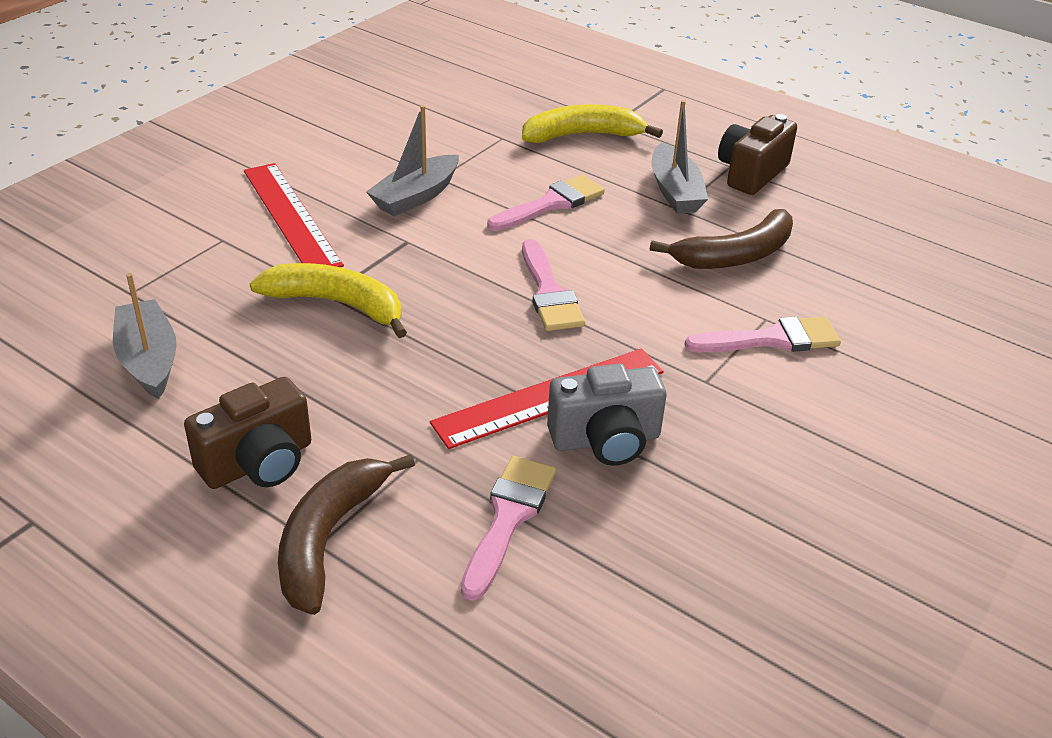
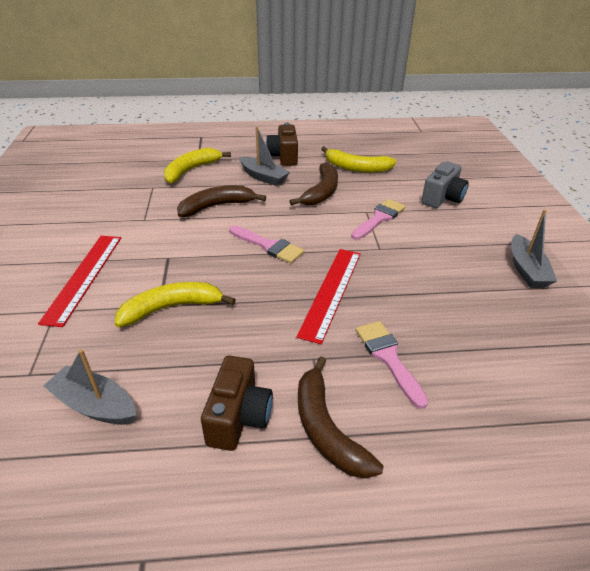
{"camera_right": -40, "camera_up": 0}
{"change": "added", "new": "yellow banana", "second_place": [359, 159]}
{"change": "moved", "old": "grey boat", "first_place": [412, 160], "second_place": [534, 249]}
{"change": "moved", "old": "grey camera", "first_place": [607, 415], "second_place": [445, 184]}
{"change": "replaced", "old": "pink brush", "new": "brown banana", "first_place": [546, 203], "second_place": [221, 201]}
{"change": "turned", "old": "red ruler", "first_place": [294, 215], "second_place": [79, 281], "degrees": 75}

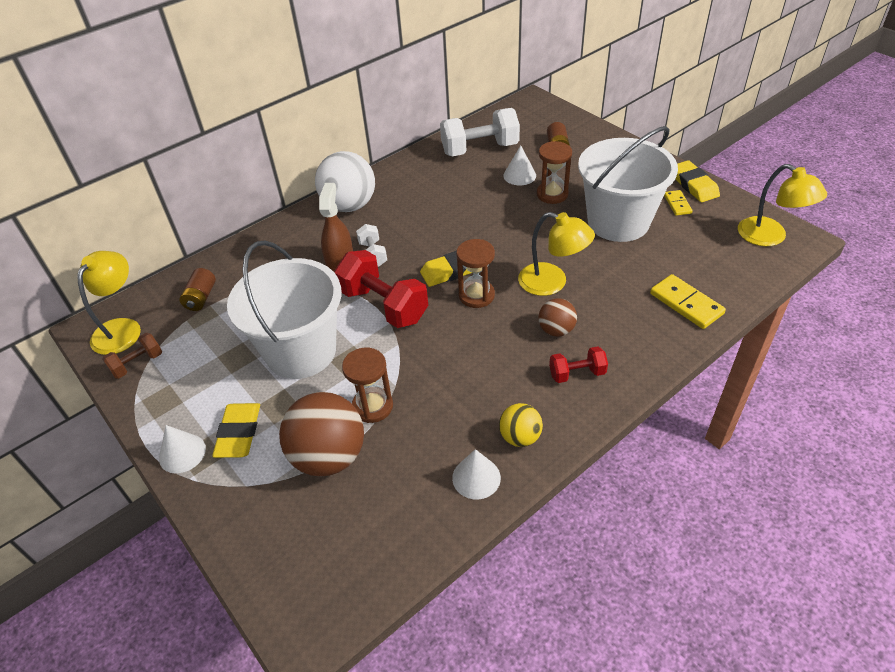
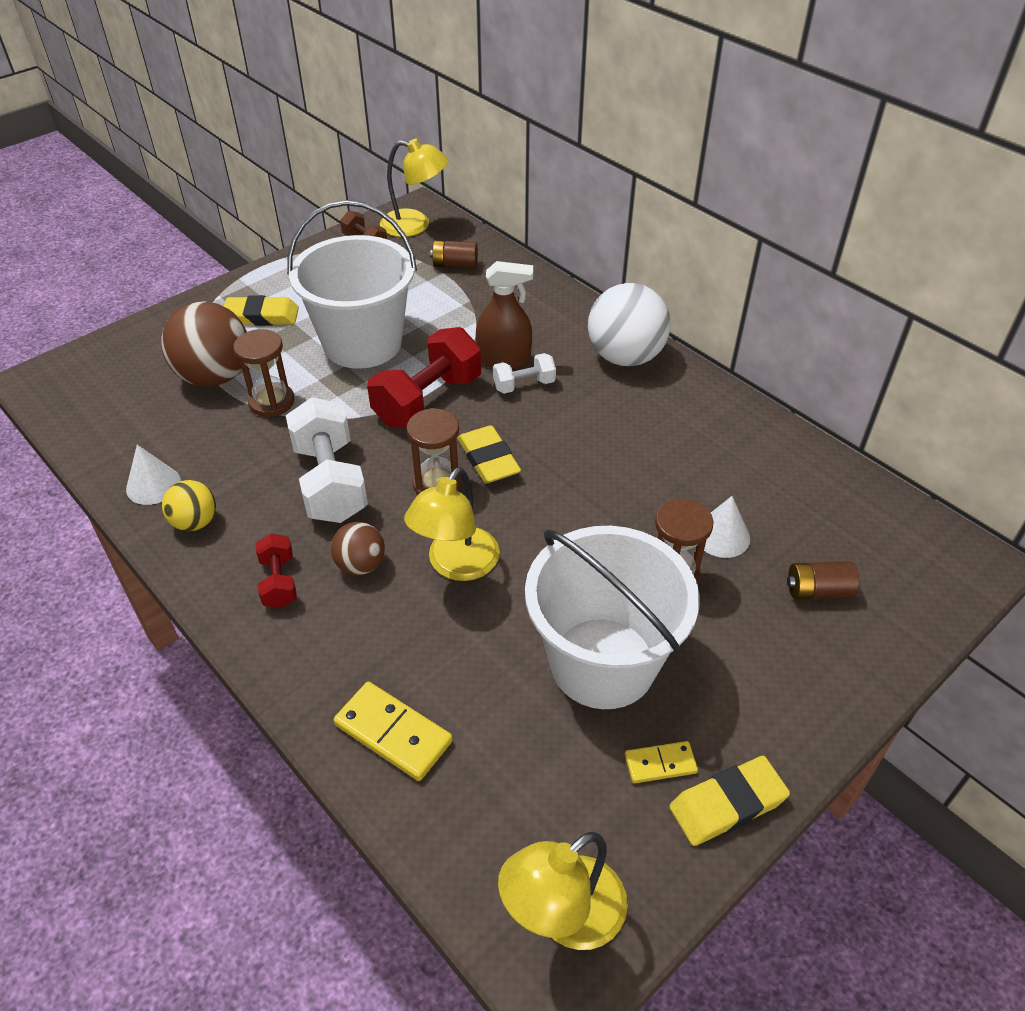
{"camera_right": 85, "camera_up": 0}
{"change": "removed", "old": "white cone", "first_place": [182, 449]}
{"change": "moved", "old": "white dumbbell", "first_place": [480, 132], "second_place": [327, 460]}
{"change": "turned", "old": "yellow domino", "first_place": [688, 301], "second_place": [393, 731], "degrees": 75}

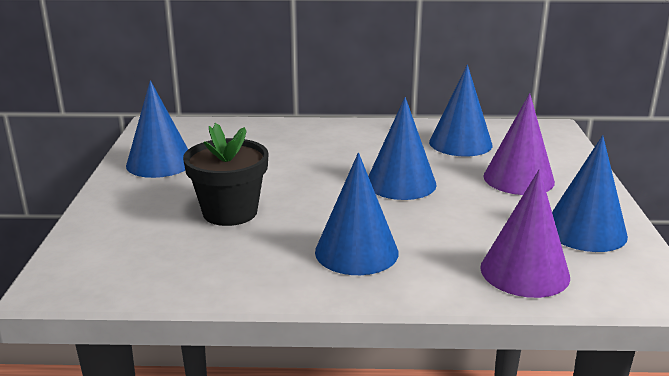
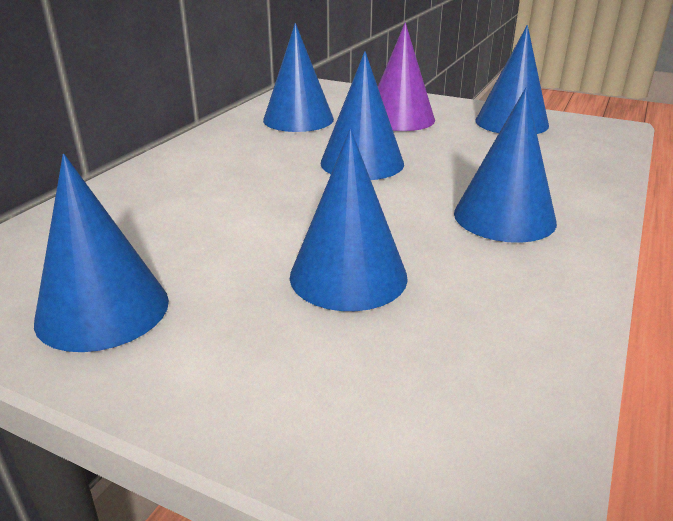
{"camera_right": -65, "camera_up": 5}
{"change": "removed", "old": "purple cone", "first_place": [525, 233]}
{"change": "replaced", "old": "black flower pot", "new": "blue cone", "first_place": [226, 174], "second_place": [349, 220]}

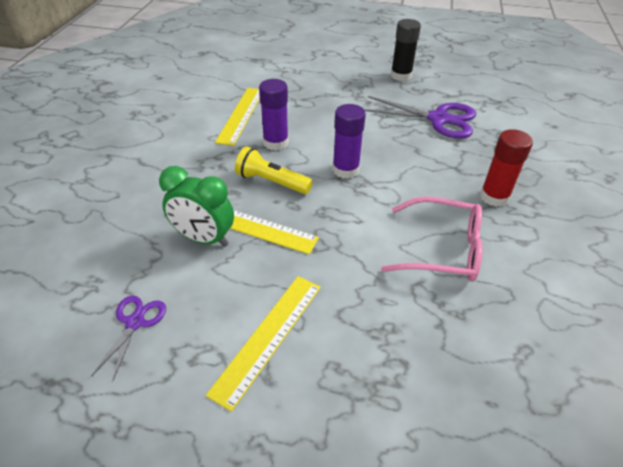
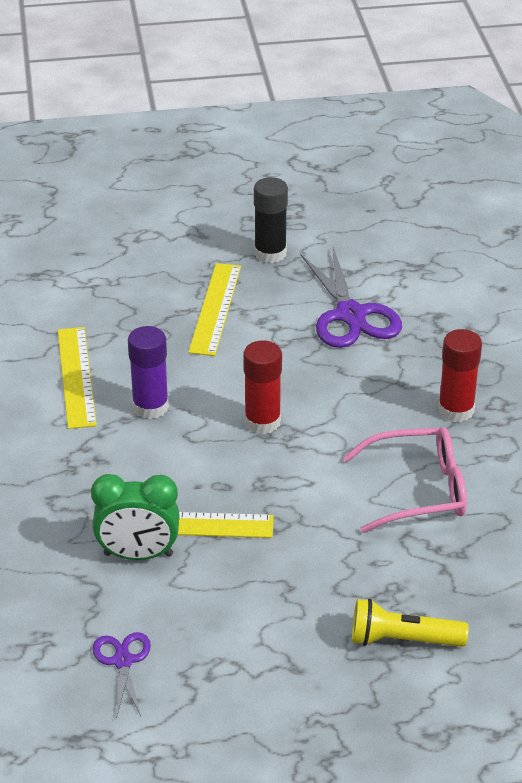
{"camera_right": -20, "camera_up": -5}
{"change": "moved", "old": "yellow ruler", "first_place": [263, 344], "second_place": [214, 309]}
{"change": "moved", "old": "yellow flashlight", "first_place": [274, 170], "second_place": [410, 622]}
{"change": "recoloured", "old": "purple glue stick", "new": "red glue stick", "first_place": [349, 141], "second_place": [262, 387]}
{"change": "turned", "old": "purple scissors", "first_place": [420, 117], "second_place": [351, 297], "degrees": 75}

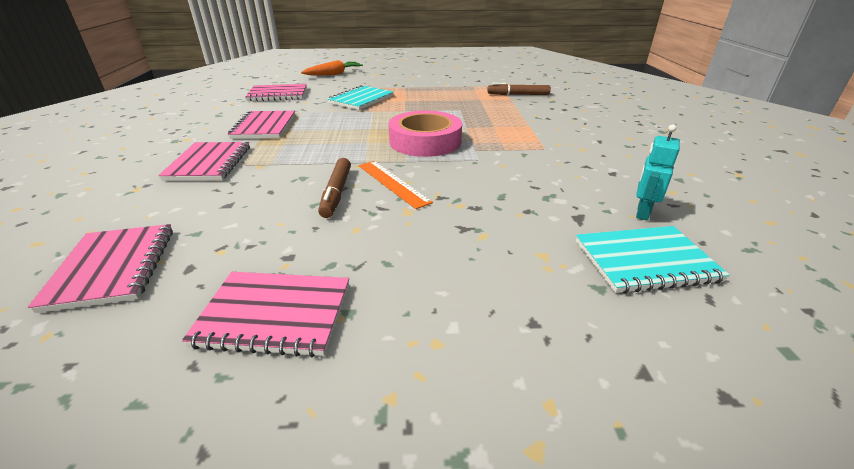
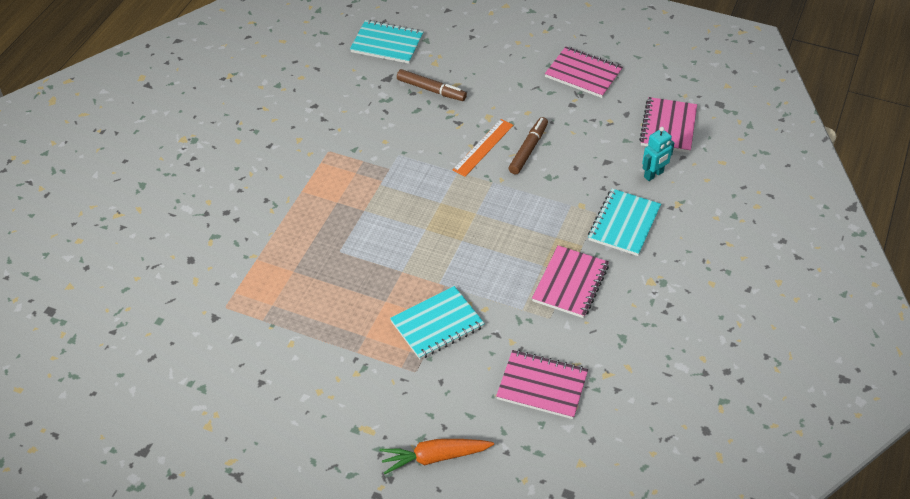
{"camera_right": -155, "camera_up": 15}
{"change": "removed", "old": "pink tape", "first_place": [425, 133]}
{"change": "moved", "old": "brown marker", "first_place": [519, 89], "second_place": [432, 85]}
{"change": "moved", "old": "turquoise robot", "first_place": [658, 172], "second_place": [658, 154]}
{"change": "recoloured", "old": "pink notebook", "new": "turquoise notebook", "first_place": [204, 161], "second_place": [624, 222]}
{"change": "turned", "old": "orange ruler", "first_place": [396, 185], "second_place": [482, 148], "degrees": 45}

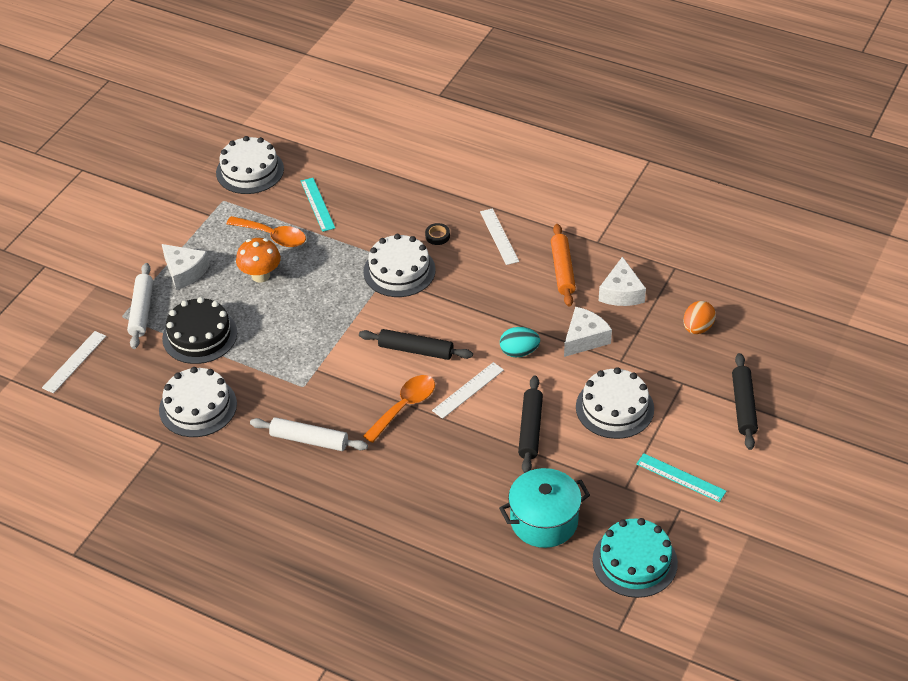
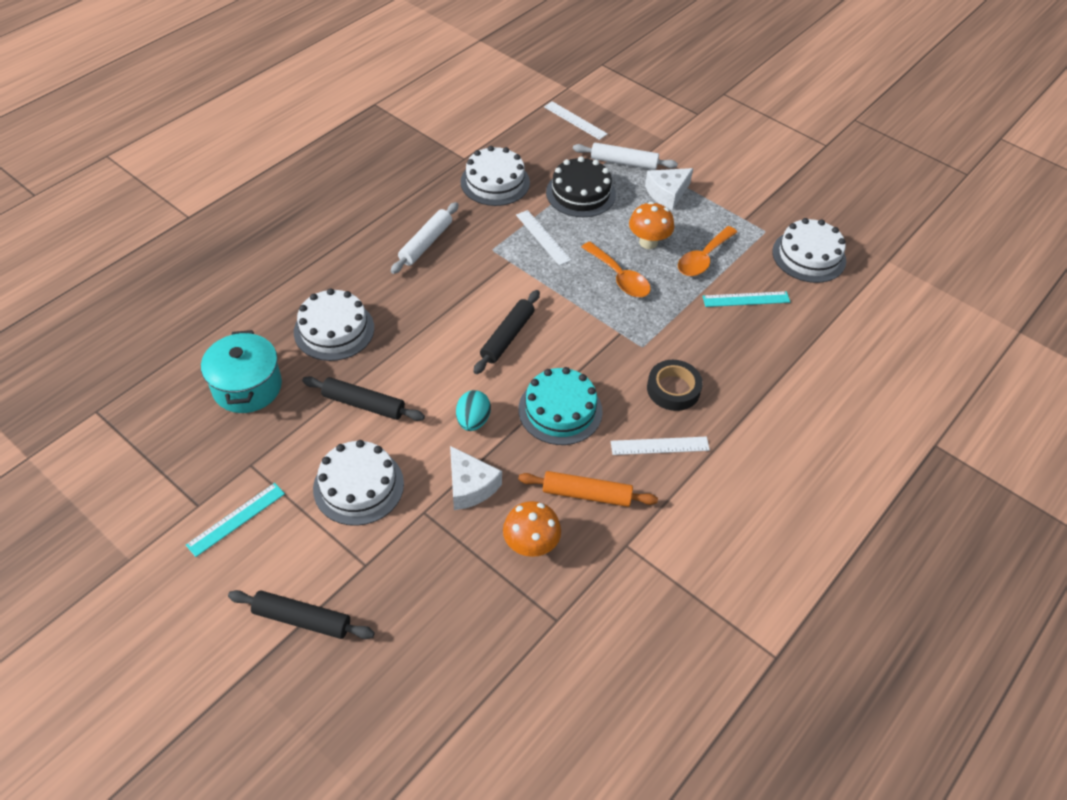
{"camera_right": 100, "camera_up": 5}
{"change": "removed", "old": "orange egg", "first_place": [699, 317]}
{"change": "moved", "old": "white cake", "first_place": [399, 265], "second_place": [334, 324]}
{"change": "moved", "old": "orange spoon", "first_place": [399, 409], "second_place": [616, 269]}
{"change": "moved", "old": "white ruler", "first_place": [468, 390], "second_place": [543, 238]}
{"change": "moved", "old": "turquoise cake", "first_place": [635, 558], "second_place": [561, 406]}
{"change": "replaced", "old": "white cheese", "new": "orange mushroom", "first_place": [622, 281], "second_place": [532, 529]}
{"change": "resized", "old": "black tape", "first_place": [437, 234], "second_place": [675, 385], "factor": 1.87}

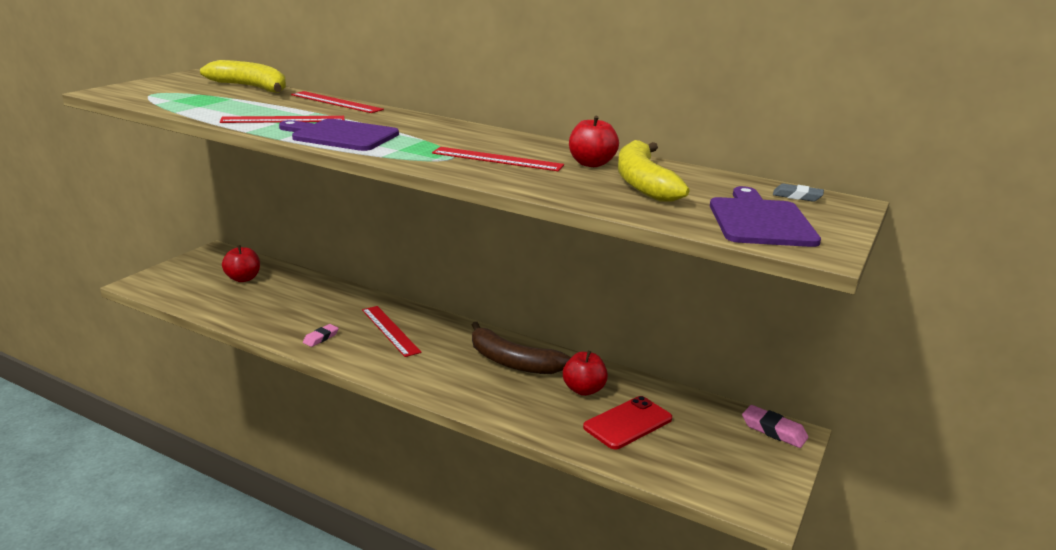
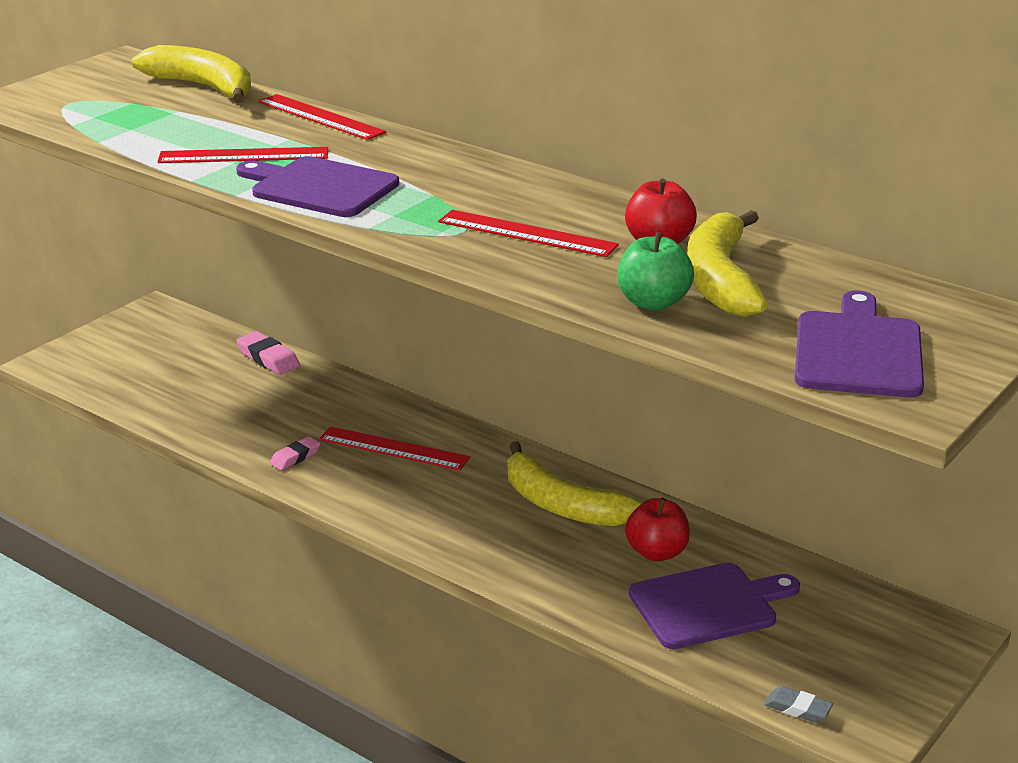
{"camera_right": 10, "camera_up": 5}
{"change": "removed", "old": "red apple", "first_place": [241, 263]}
{"change": "added", "new": "green apple", "second_place": [655, 271]}
{"change": "moved", "old": "pink eraser", "first_place": [775, 426], "second_place": [268, 353]}
{"change": "moved", "old": "grey eraser", "first_place": [798, 192], "second_place": [798, 704]}
{"change": "replaced", "old": "red phone", "new": "purple cutting board", "first_place": [627, 422], "second_place": [714, 605]}
{"change": "recoloured", "old": "brown banana", "new": "yellow banana", "first_place": [521, 348], "second_place": [575, 483]}
{"change": "turned", "old": "red ruler", "first_place": [392, 331], "second_place": [394, 448], "degrees": -45}

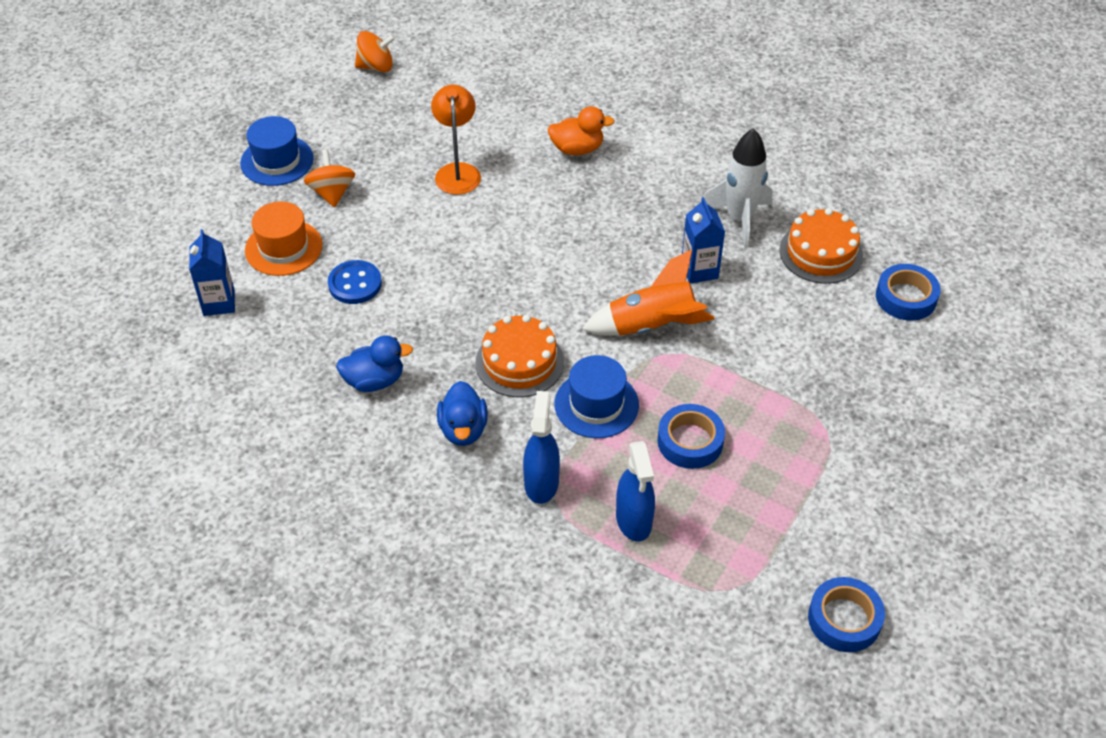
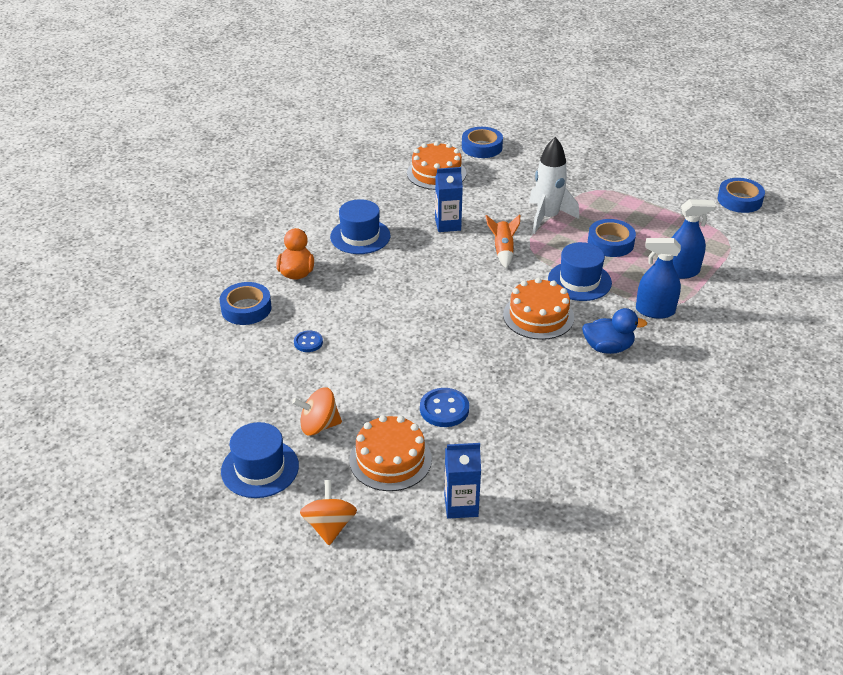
{"camera_right": -85, "camera_up": -10}
{"change": "removed", "old": "blue duck", "first_place": [374, 364]}
{"change": "added", "new": "blue tape", "second_place": [245, 303]}
{"change": "added", "new": "blue hat", "second_place": [360, 226]}
{"change": "moved", "old": "orange spinning top", "first_place": [375, 51], "second_place": [328, 512]}
{"change": "moved", "old": "white rocket", "first_place": [738, 188], "second_place": [554, 185]}
{"change": "replaced", "old": "orange hat", "new": "orange cake", "first_place": [283, 238], "second_place": [390, 453]}
{"change": "replaced", "old": "orange lamp", "new": "blue button", "first_place": [456, 140], "second_place": [308, 341]}
{"change": "resized", "old": "orange rocket", "first_place": [648, 293], "second_place": [503, 241], "factor": 0.6}

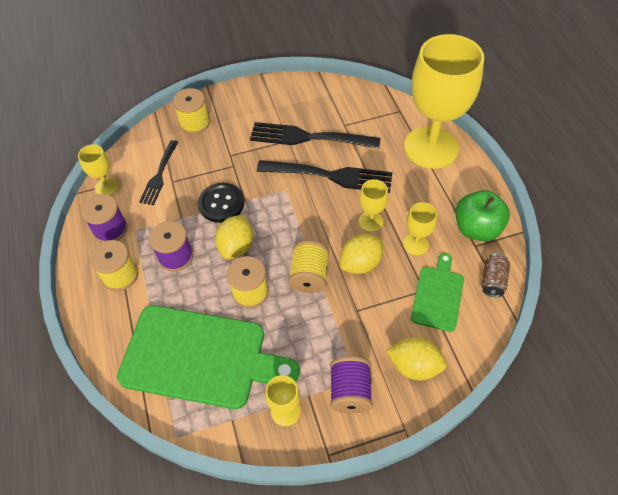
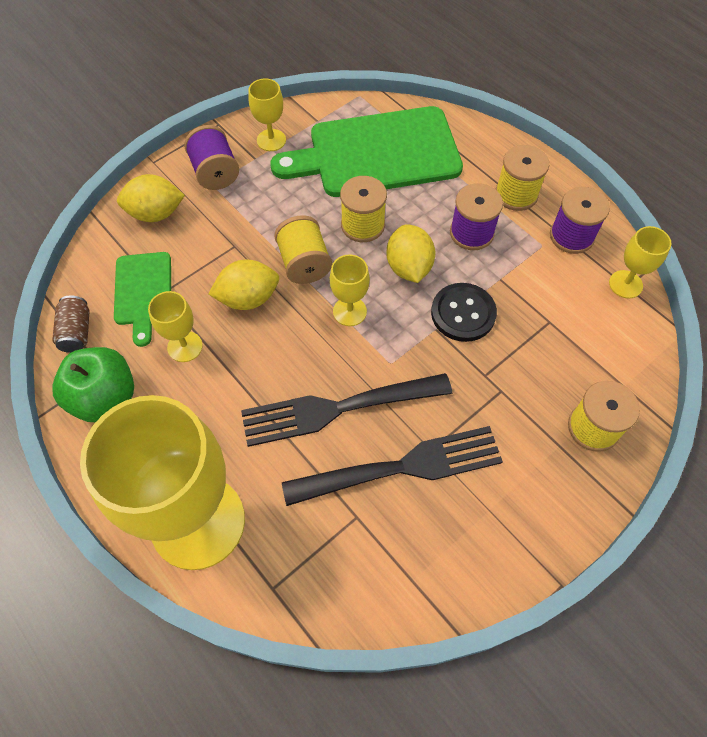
{"camera_right": 155, "camera_up": 5}
{"change": "removed", "old": "black fork", "first_place": [158, 172]}
{"change": "moved", "old": "yellow goblet", "first_place": [373, 205], "second_place": [350, 290]}
{"change": "turned", "old": "yellow lemon", "first_place": [361, 254], "second_place": [244, 285], "degrees": 45}

